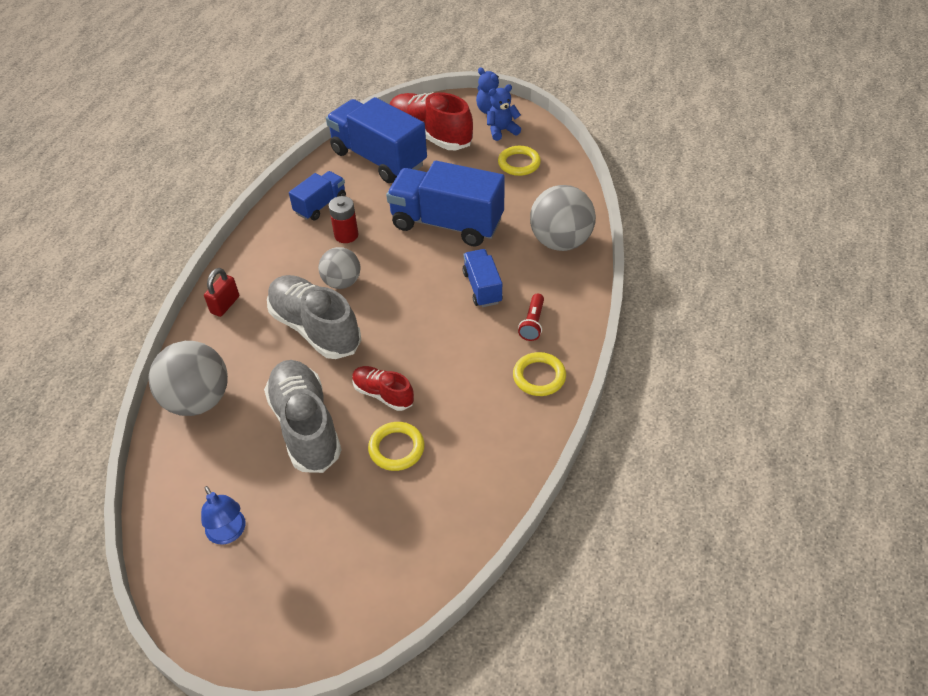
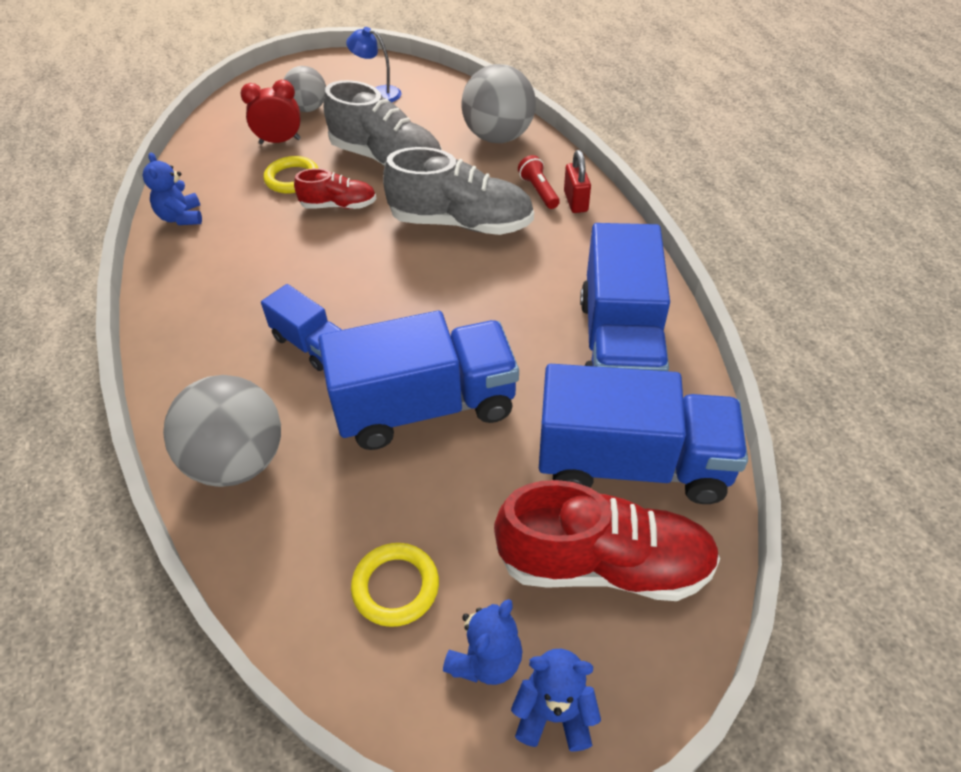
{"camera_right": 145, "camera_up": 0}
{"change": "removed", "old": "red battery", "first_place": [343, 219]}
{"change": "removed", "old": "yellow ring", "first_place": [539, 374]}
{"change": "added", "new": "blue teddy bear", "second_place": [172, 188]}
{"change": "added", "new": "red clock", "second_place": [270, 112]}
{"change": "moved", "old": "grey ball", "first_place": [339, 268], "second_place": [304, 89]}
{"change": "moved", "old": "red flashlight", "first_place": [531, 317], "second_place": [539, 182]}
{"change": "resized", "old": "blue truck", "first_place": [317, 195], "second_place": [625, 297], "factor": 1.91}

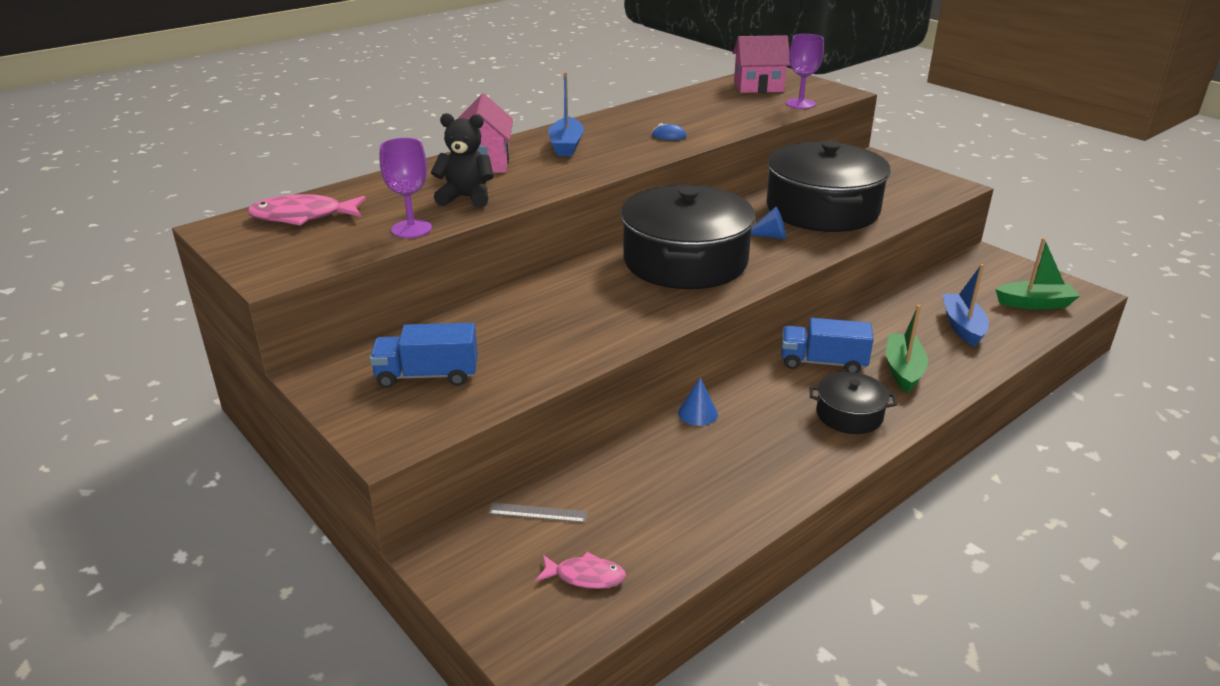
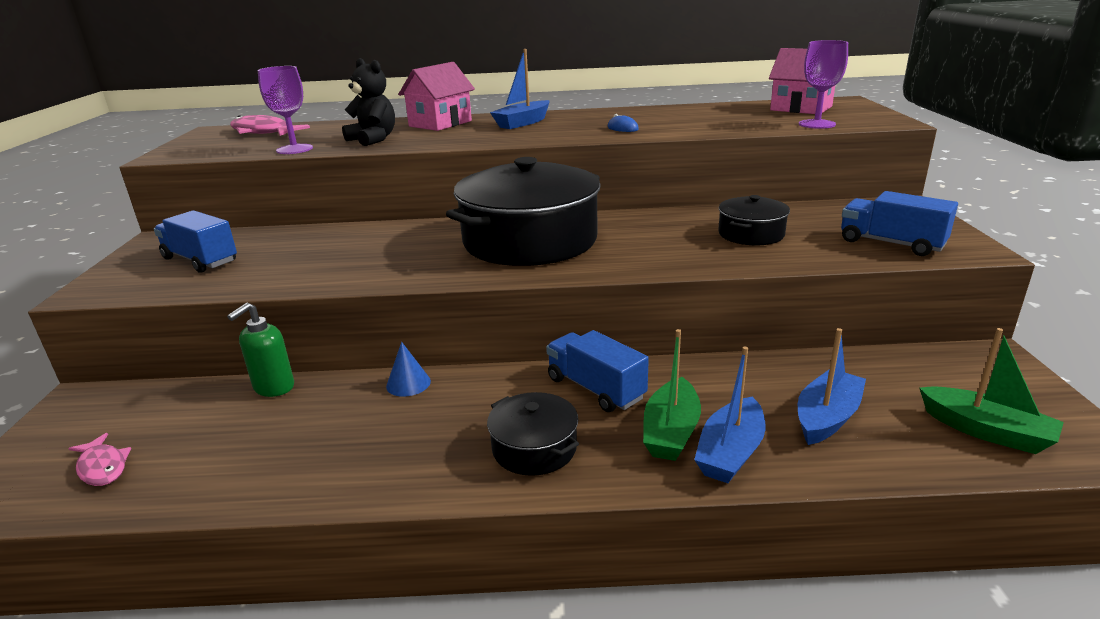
{"camera_right": 40, "camera_up": -5}
{"change": "removed", "old": "grey ruler", "first_place": [538, 513]}
{"change": "removed", "old": "blue cone", "first_place": [768, 223]}
{"change": "added", "new": "green soap dispenser", "second_place": [260, 349]}
{"change": "added", "new": "blue boat", "second_place": [730, 415]}
{"change": "added", "new": "blue truck", "second_place": [899, 223]}
{"change": "turned", "old": "green boat", "first_place": [907, 349], "second_place": [672, 395], "degrees": 150}
{"change": "resized", "old": "black pot", "first_place": [829, 186], "second_place": [754, 220], "factor": 0.47}

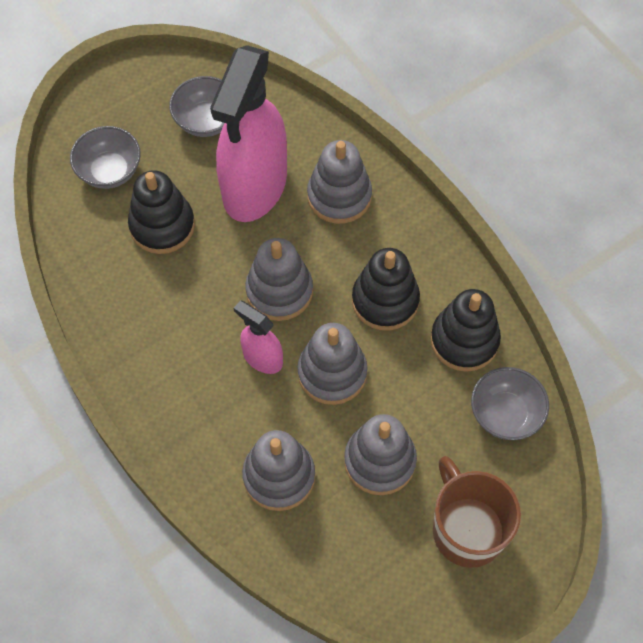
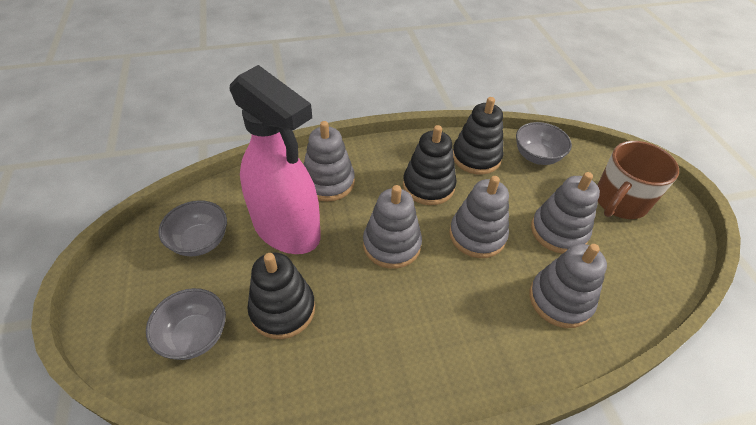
{"camera_right": -70, "camera_up": -15}
{"change": "removed", "old": "pink spray bottle", "first_place": [258, 337]}
{"change": "turned", "old": "brown mug", "first_place": [477, 512], "second_place": [638, 180], "degrees": -45}

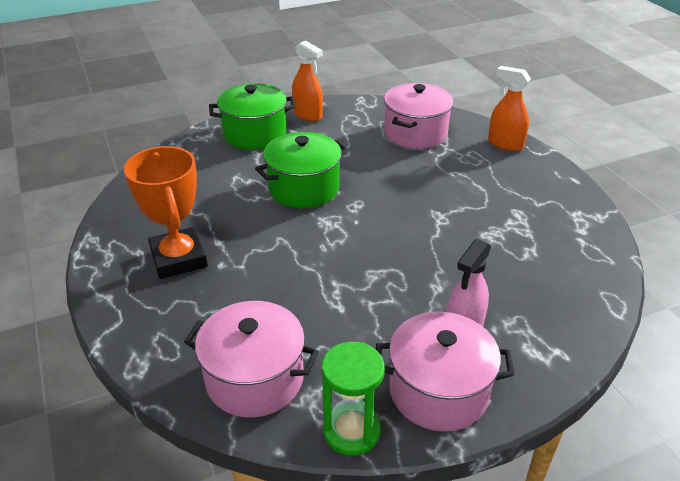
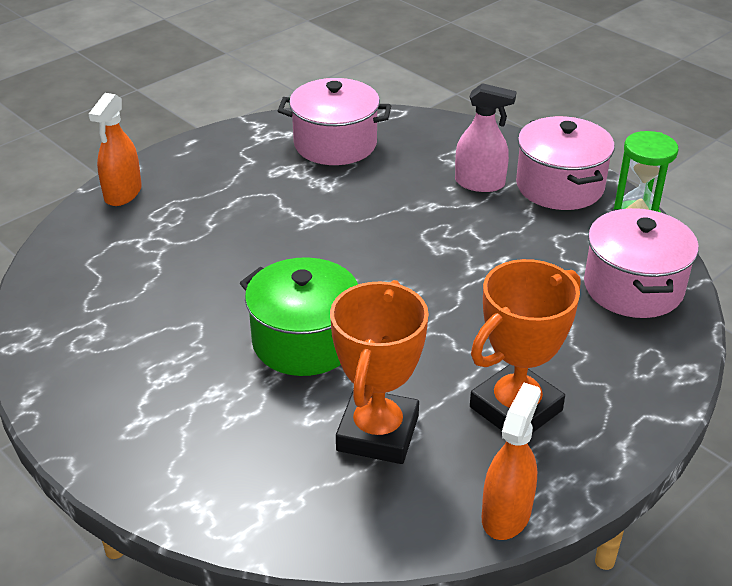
{"camera_right": -110, "camera_up": 0}
{"change": "removed", "old": "green pot", "first_place": [252, 116]}
{"change": "added", "new": "orange trophy", "second_place": [379, 372]}
{"change": "moved", "old": "orange spray bottle", "first_place": [307, 81], "second_place": [511, 461]}
{"change": "moved", "old": "pink pot", "first_place": [418, 116], "second_place": [334, 121]}

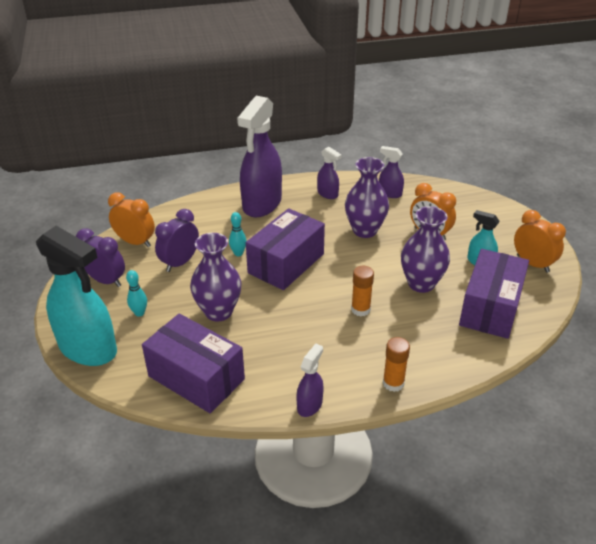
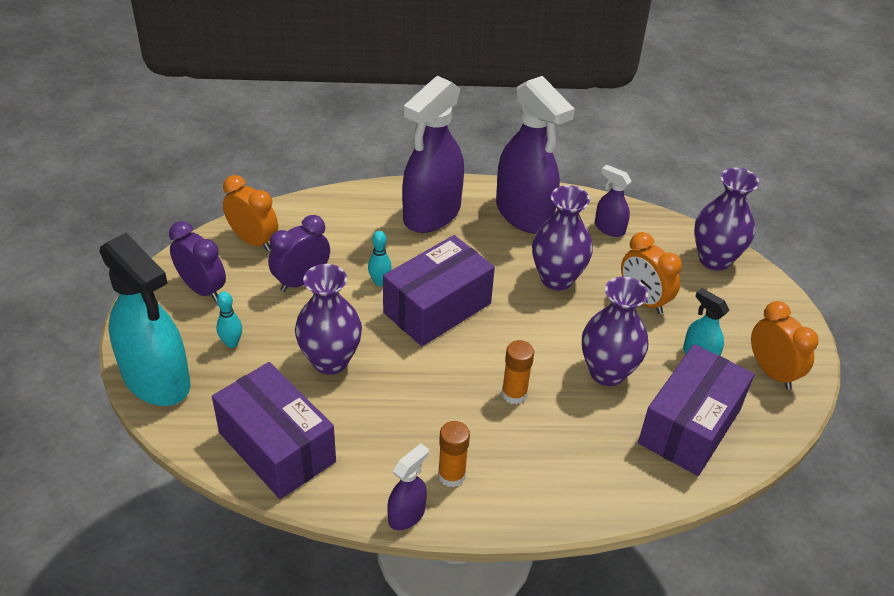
{"camera_right": 10, "camera_up": 5}
{"change": "added", "new": "purple vase", "second_place": [726, 219]}
{"change": "moved", "old": "orange glue stick", "first_place": [396, 364], "second_place": [454, 454]}
{"change": "resized", "old": "purple spray bottle", "first_place": [329, 173], "second_place": [535, 155], "factor": 2.16}

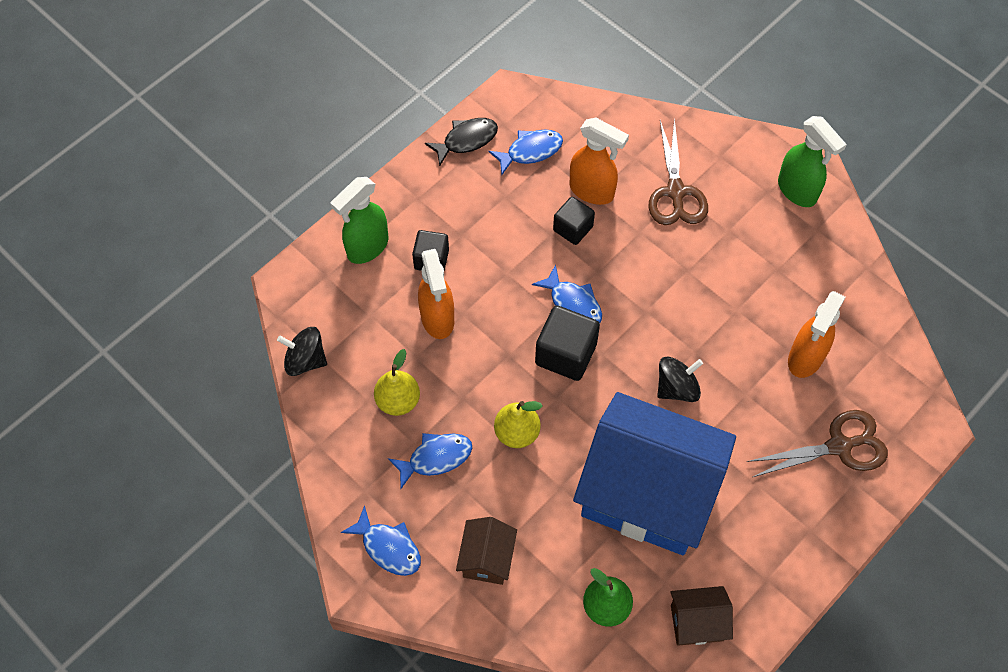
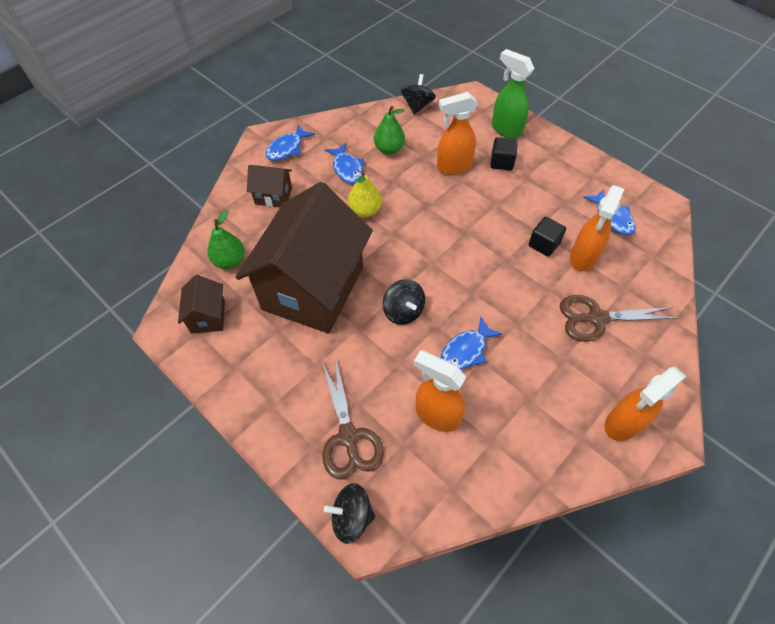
{"camera_right": 90, "camera_up": -5}
{"change": "removed", "old": "black fish", "first_place": [461, 142]}
{"change": "removed", "old": "black cube", "first_place": [567, 343]}
{"change": "added", "new": "black spinning top", "second_place": [349, 513]}
{"change": "moved", "old": "blue fish", "first_place": [567, 294], "second_place": [472, 343]}
{"change": "recoloured", "old": "yellow pear", "new": "green pear", "first_place": [397, 382], "second_place": [389, 130]}
{"change": "recoloured", "old": "blue house", "new": "brown house", "first_place": [654, 473], "second_place": [304, 257]}
{"change": "recoloured", "old": "green spray bottle", "new": "orange spray bottle", "first_place": [812, 161], "second_place": [645, 404]}

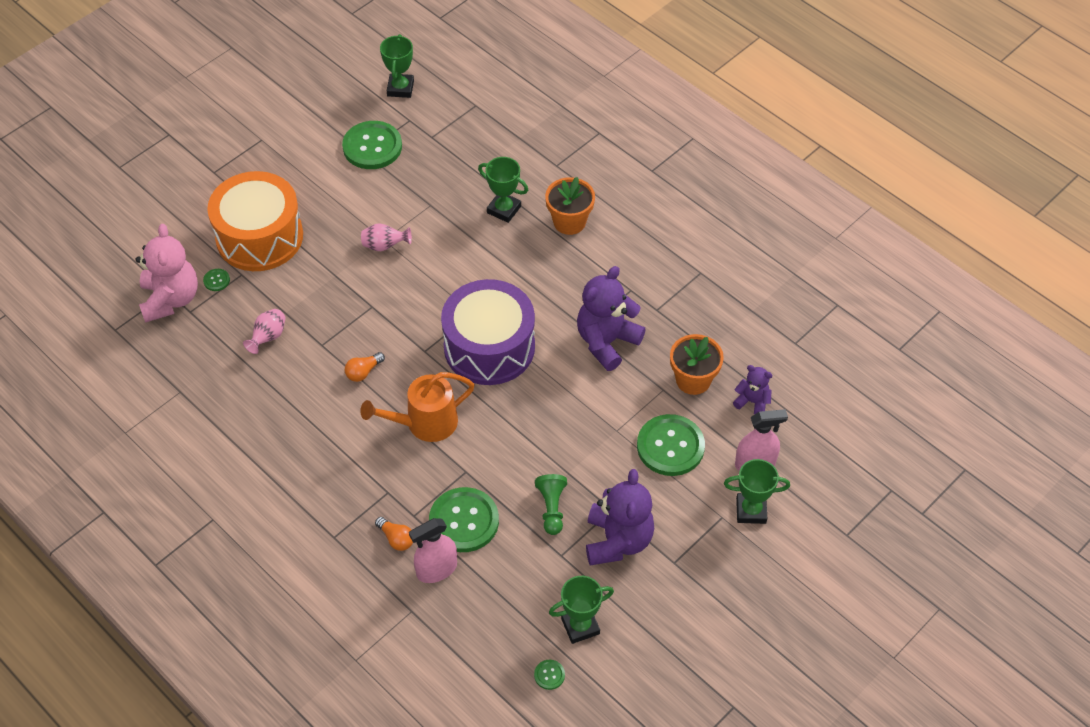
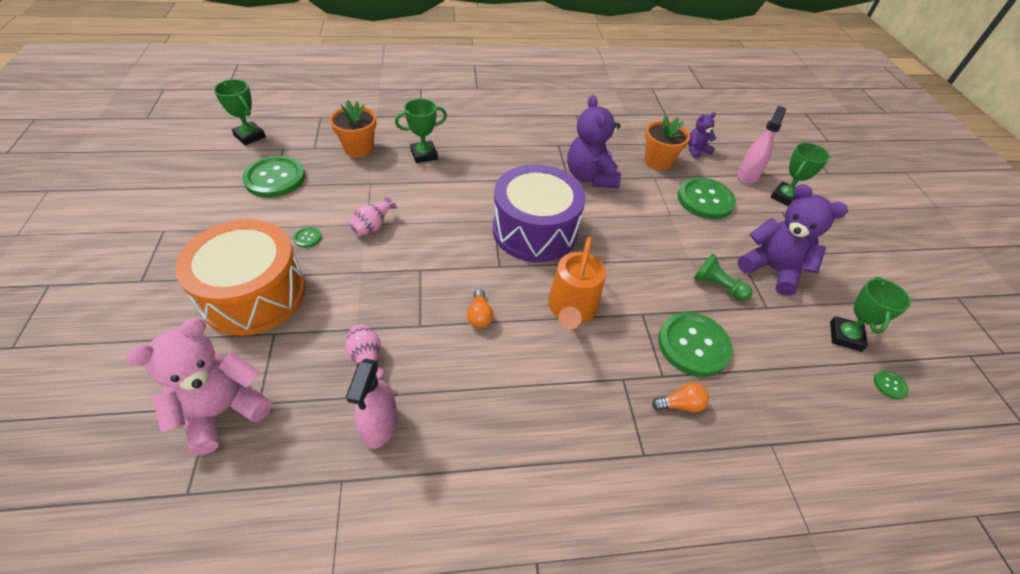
{"camera_right": -55, "camera_up": -5}
{"change": "moved", "old": "green button", "first_place": [216, 280], "second_place": [307, 237]}
{"change": "moved", "old": "pink spray bottle", "first_place": [433, 550], "second_place": [372, 404]}
{"change": "moved", "old": "orange flower pot", "first_place": [570, 206], "second_place": [353, 129]}
{"change": "turned", "old": "pink teddy bear", "first_place": [166, 273], "second_place": [199, 387], "degrees": -75}

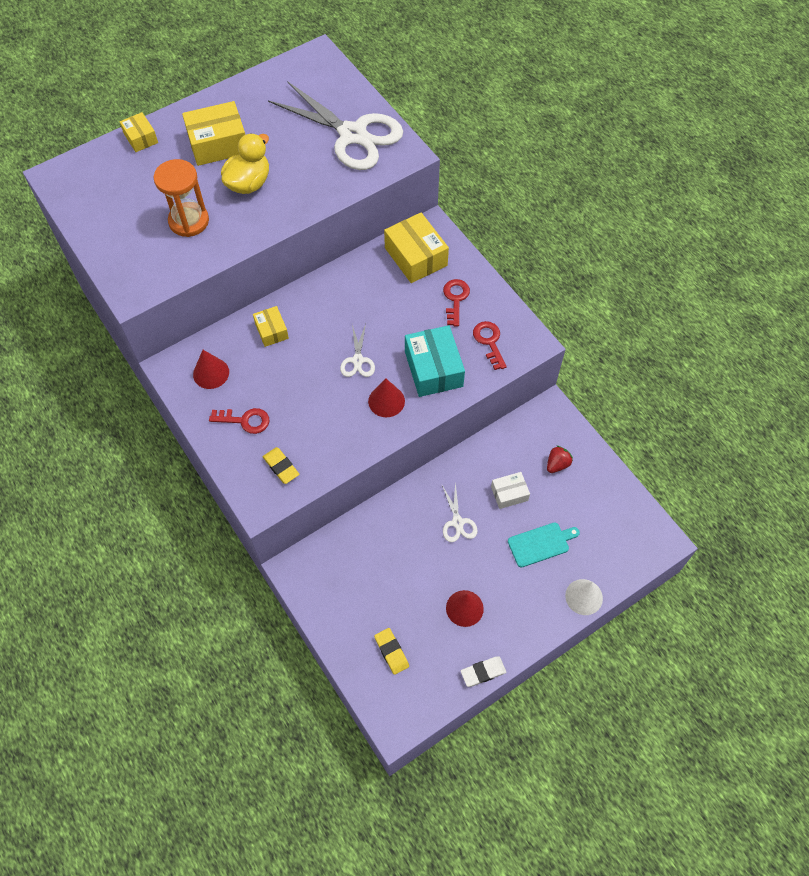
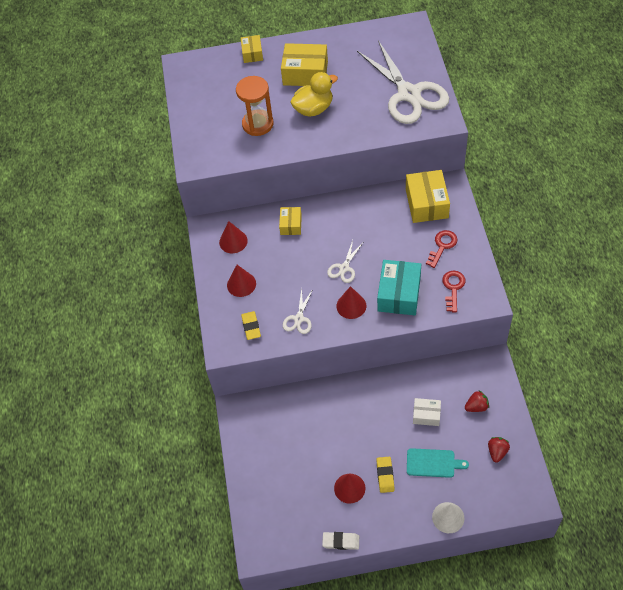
{"camera_right": 30, "camera_up": -5}
{"change": "added", "new": "red strawberry", "second_place": [499, 450]}
{"change": "moved", "old": "yellow eraser", "first_place": [391, 651], "second_place": [385, 475]}
{"change": "moved", "old": "white scissors", "first_place": [460, 512], "second_place": [298, 311]}
{"change": "replaced", "old": "red key", "new": "red cone", "first_place": [239, 421], "second_place": [241, 281]}

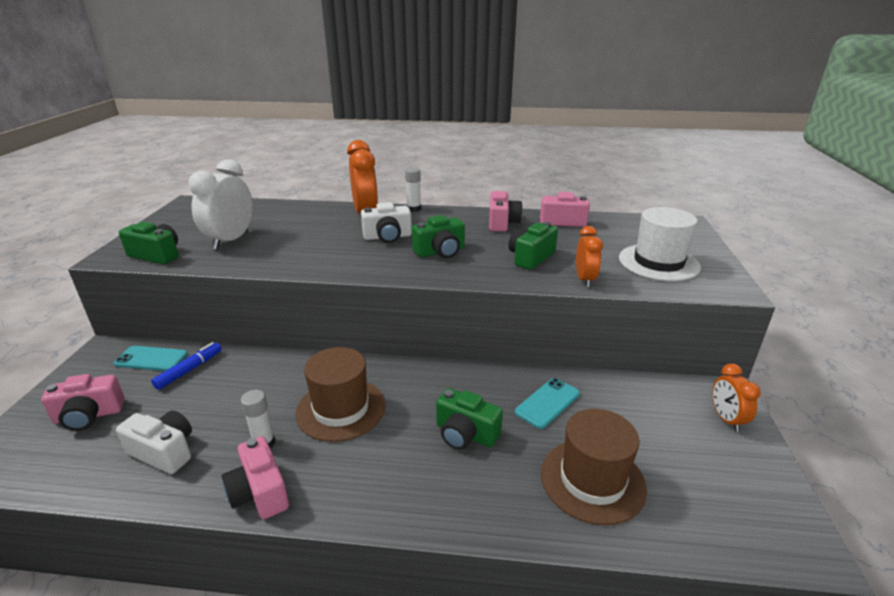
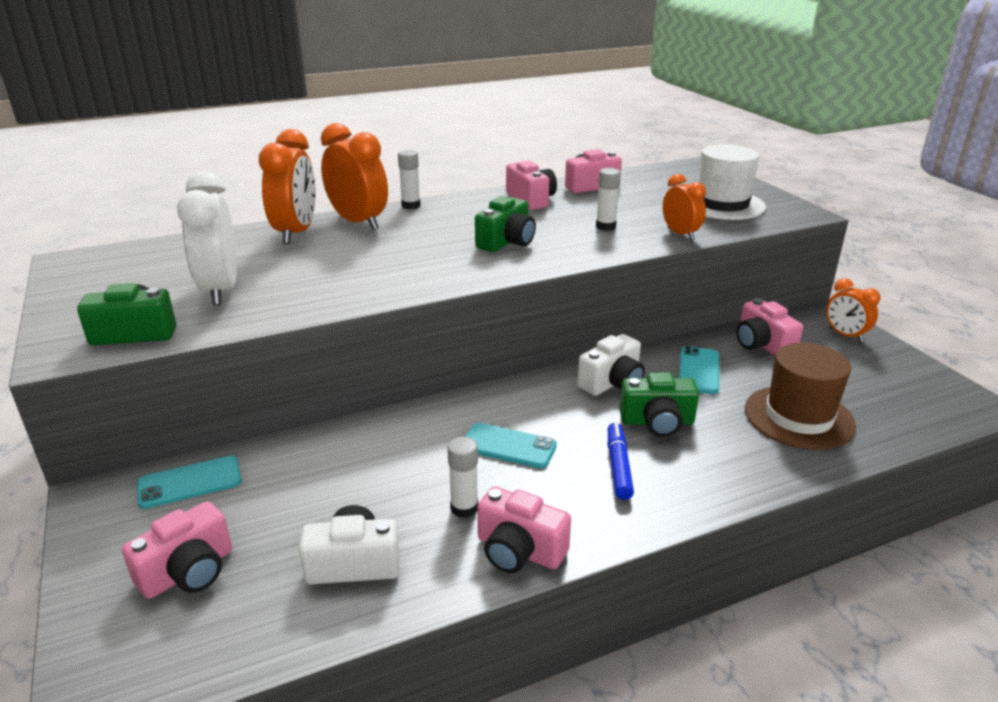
{"camera_right": -30, "camera_up": 0}
{"change": "added", "new": "orange clock", "second_place": [287, 186]}
{"change": "added", "new": "pink camera", "second_place": [769, 327]}
{"change": "moved", "old": "blue marker", "first_place": [186, 366], "second_place": [621, 461]}
{"change": "moved", "old": "white camera", "first_place": [386, 222], "second_place": [611, 365]}
{"change": "replaced", "old": "brown hat", "new": "turquoise phone", "first_place": [341, 394], "second_place": [511, 446]}
{"change": "replaced", "old": "green camera", "new": "white glue stick", "first_place": [533, 246], "second_place": [608, 199]}

